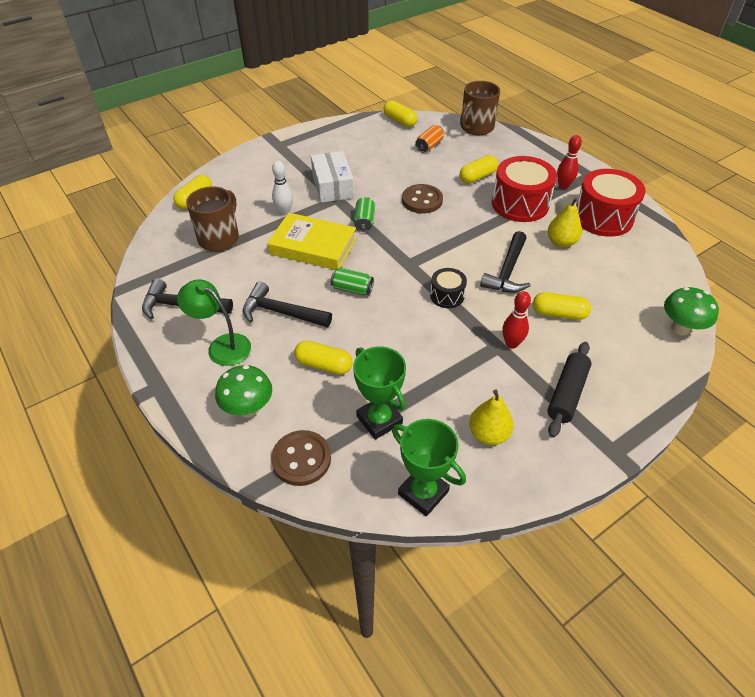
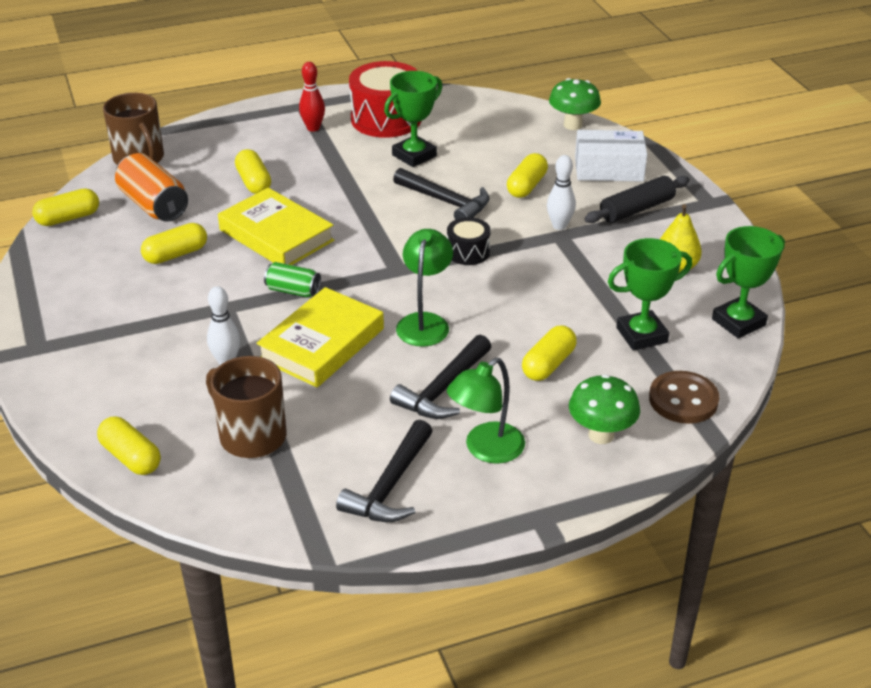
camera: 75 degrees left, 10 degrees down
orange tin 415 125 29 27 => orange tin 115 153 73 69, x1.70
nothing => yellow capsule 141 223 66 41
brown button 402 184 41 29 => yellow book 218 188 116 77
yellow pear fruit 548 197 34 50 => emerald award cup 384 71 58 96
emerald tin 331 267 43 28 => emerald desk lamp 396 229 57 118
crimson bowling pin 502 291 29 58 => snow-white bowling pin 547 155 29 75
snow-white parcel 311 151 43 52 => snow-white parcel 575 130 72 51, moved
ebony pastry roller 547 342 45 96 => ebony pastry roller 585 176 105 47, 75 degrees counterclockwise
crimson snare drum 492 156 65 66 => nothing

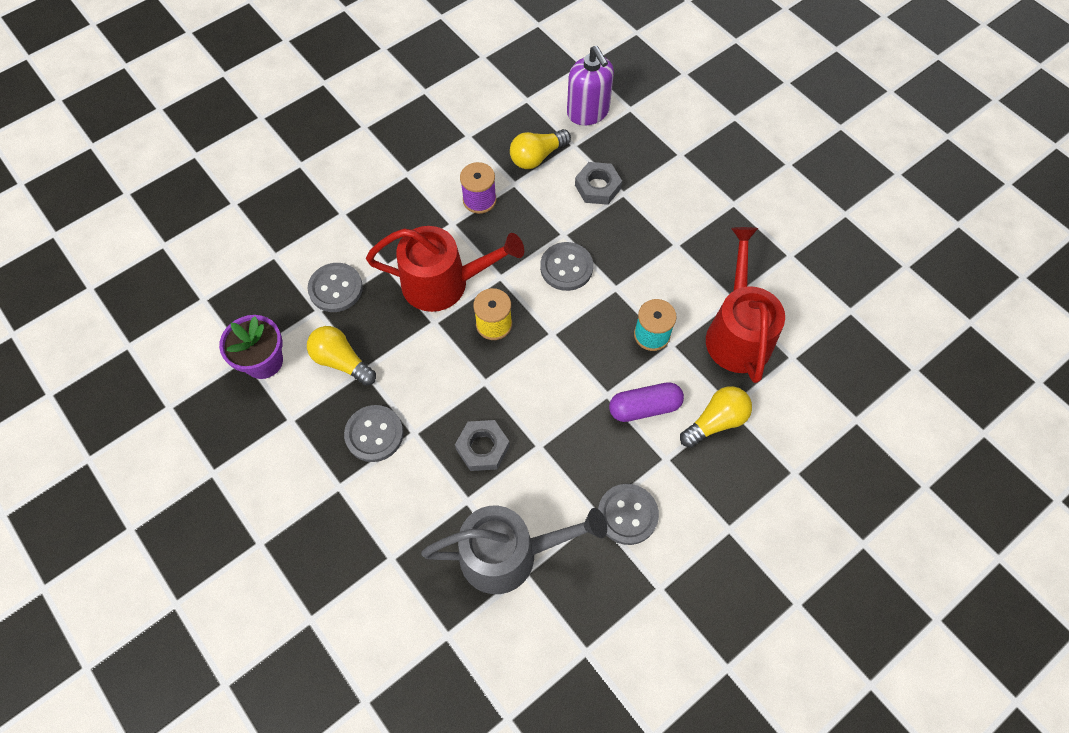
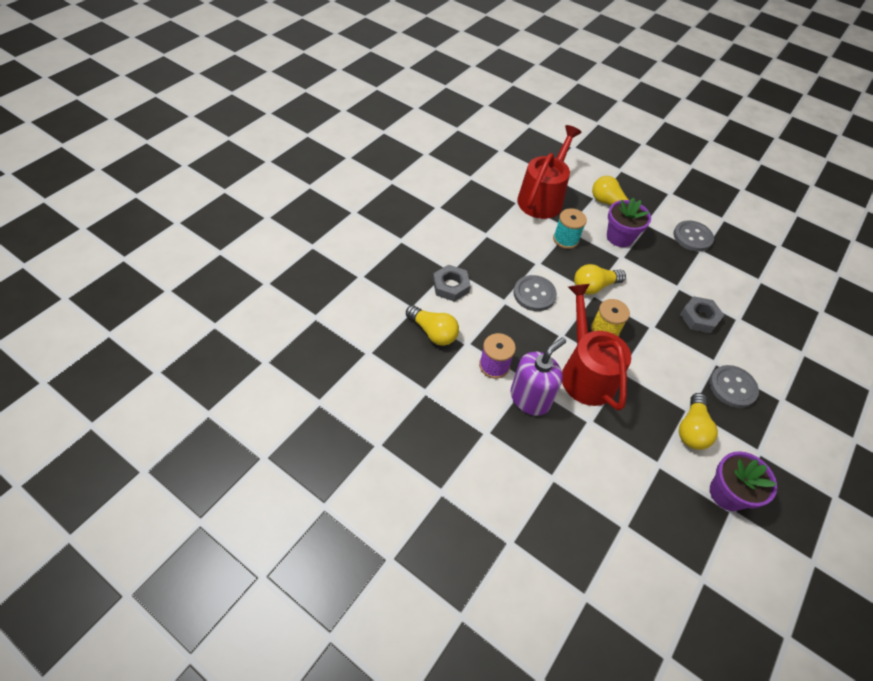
camera: 110 degrees left, 10 degrees down
royal purple soap dispenser 567 46 47 79 => royal purple soap dispenser 510 337 56 79, moved
crimson sprinkling can 706 227 79 156 => crimson sprinkling can 517 125 65 94, 135 degrees clockwise
nothing => yellow bulb 574 264 52 31
royal purple capsule 609 382 75 40 => royal purple potted plant 607 197 44 50
ash-grey button 308 263 55 49 => nothing
ash-grey sprinkling can 421 506 186 88 => nothing

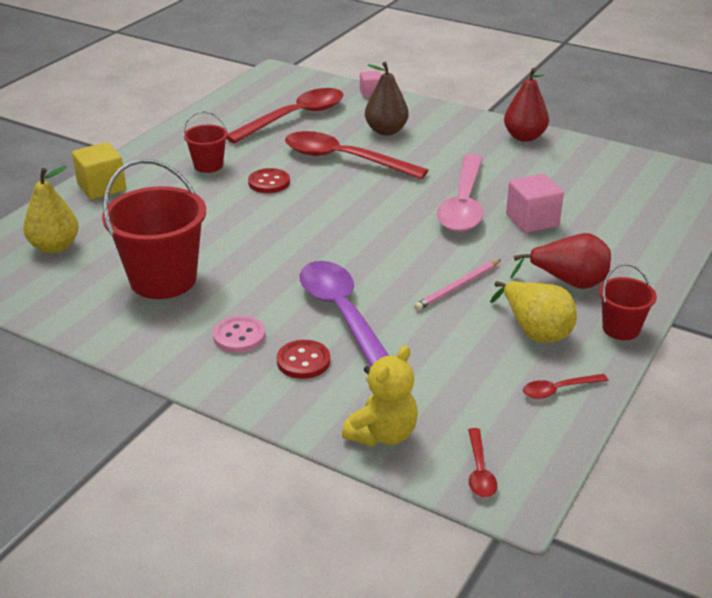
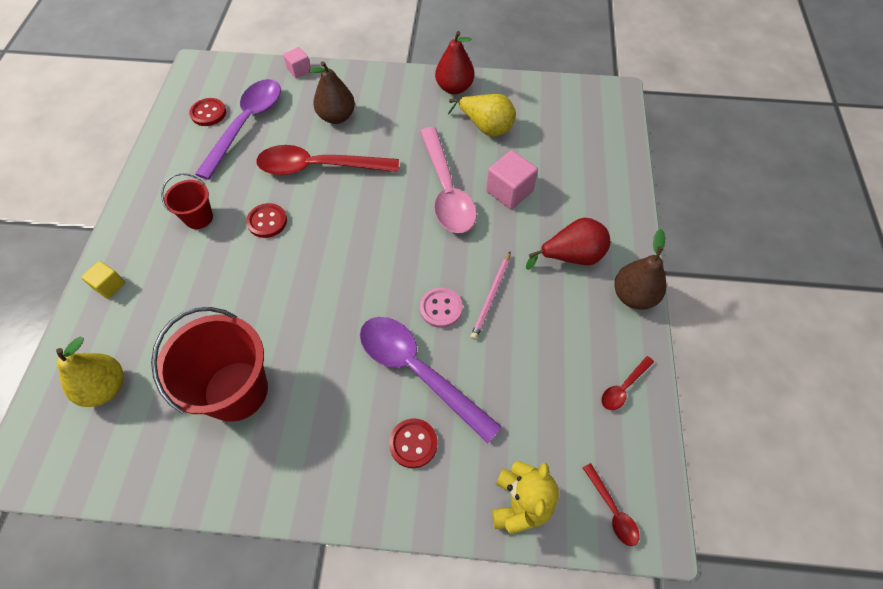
camera: 25 degrees left, 25 degrees up
yellow block 72 142 54 58 => yellow block 81 261 44 38, x0.61
nothing => crimson button 189 98 37 28
crimson tablespoon 226 88 118 55 => royal purple tablespoon 195 79 86 101
pink button 213 316 52 37 => pink button 420 288 43 40, moved
yellow pear fruit 490 281 87 62 => yellow pear fruit 448 94 68 42, moved
crimson sand bucket 599 263 58 77 => brown pear fruit 615 229 51 81

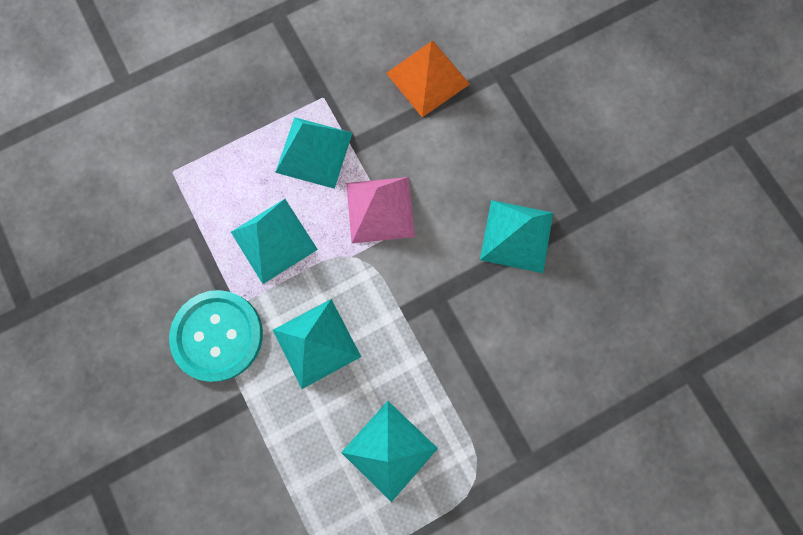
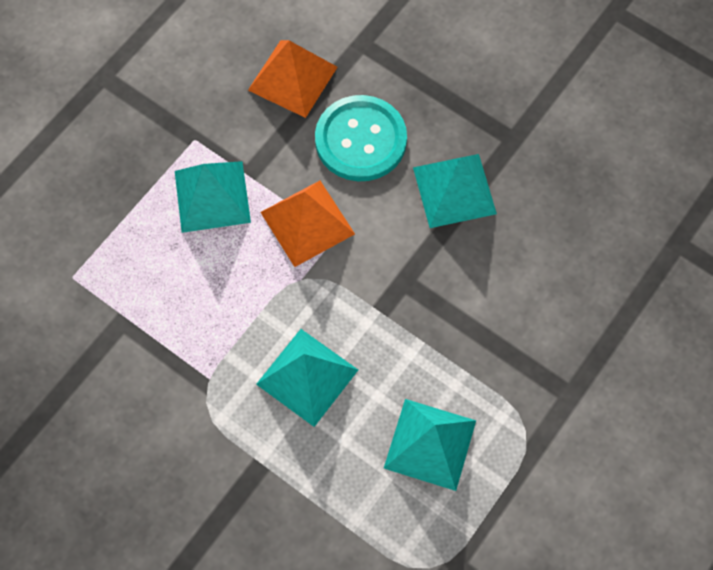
camera: 25 degrees left, 10 degrees down
pink solid pyramid 346 177 69 66 => orange solid pyramid 260 181 95 86
turquoise button 169 290 94 92 => turquoise button 315 95 92 86, moved
turquoise solid pyramid 231 199 87 85 => nothing

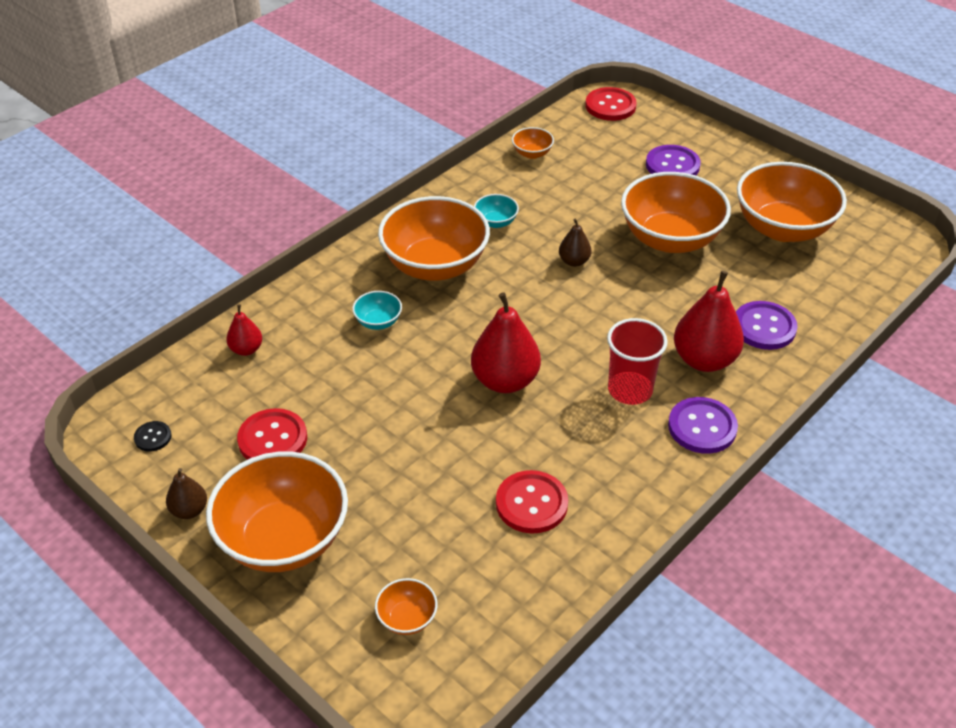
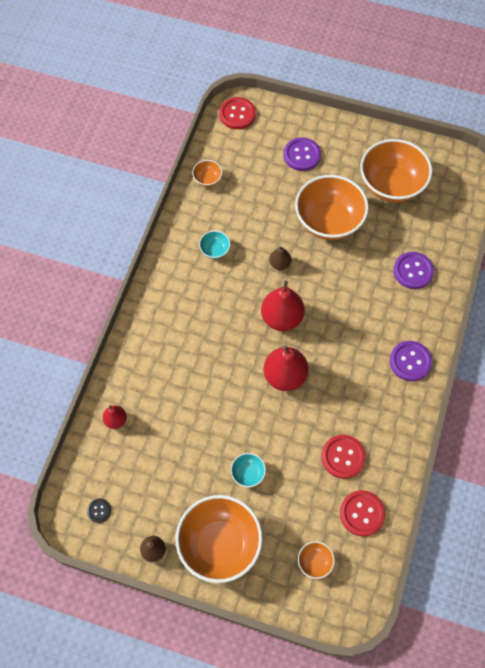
camera: 25 degrees left, 20 degrees up
turquoise bowl 352 291 50 39 => turquoise bowl 231 453 35 34, moved
crimson pear fruit 674 271 70 101 => crimson pear fruit 261 281 44 50, moved
crimson button 237 408 70 52 => crimson button 340 490 46 47, moved
orange bowl 378 196 112 85 => nothing
crimson beaker 607 318 61 87 => nothing

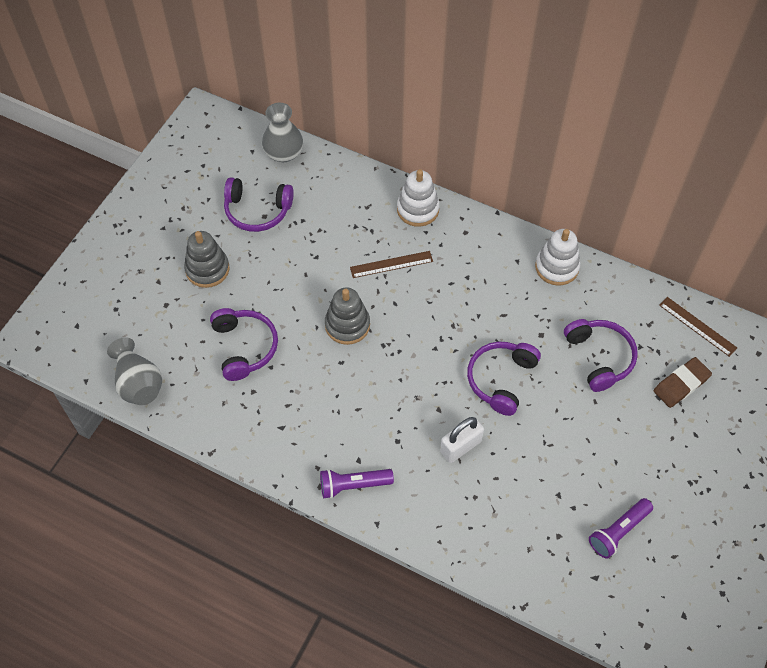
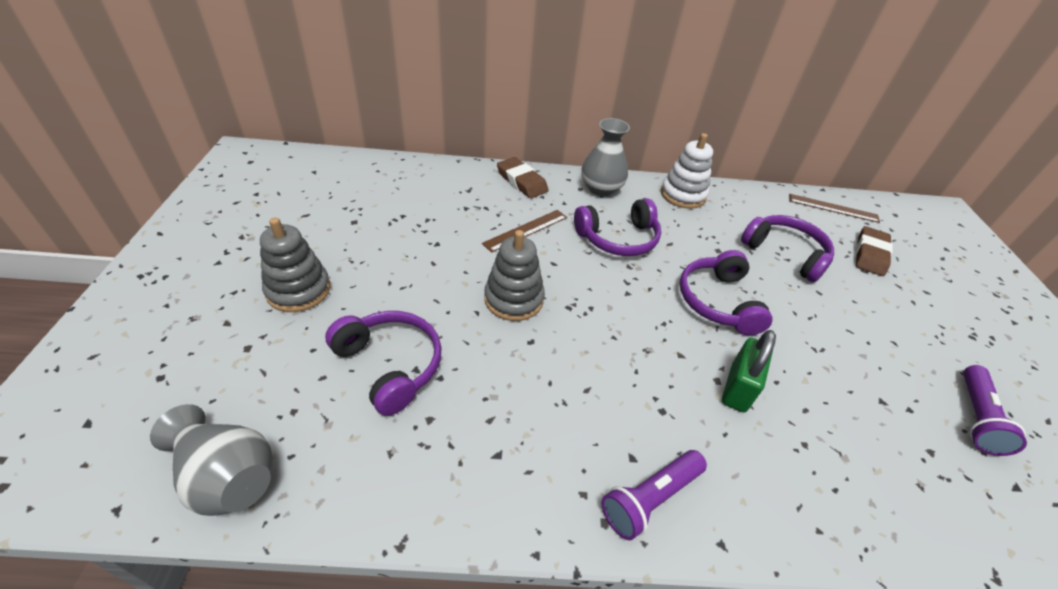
camera: 30 degrees left, 15 degrees down
snow-white stacking rings 397 169 43 58 => brown gum eraser 497 157 52 42
royal purple headset 224 177 70 55 => royal purple headset 574 198 87 58, moved
ash-grey vase 262 102 41 60 => ash-grey vase 581 118 49 78, moved
snow-white small lock 440 417 44 46 => emerald small lock 722 330 54 82

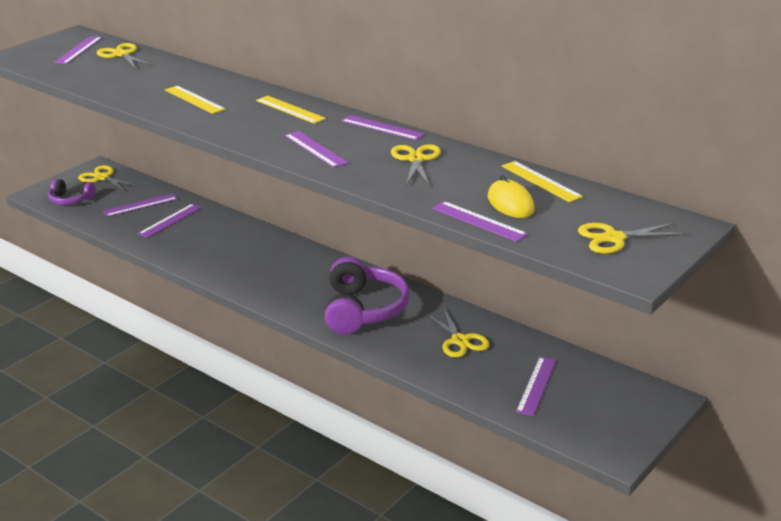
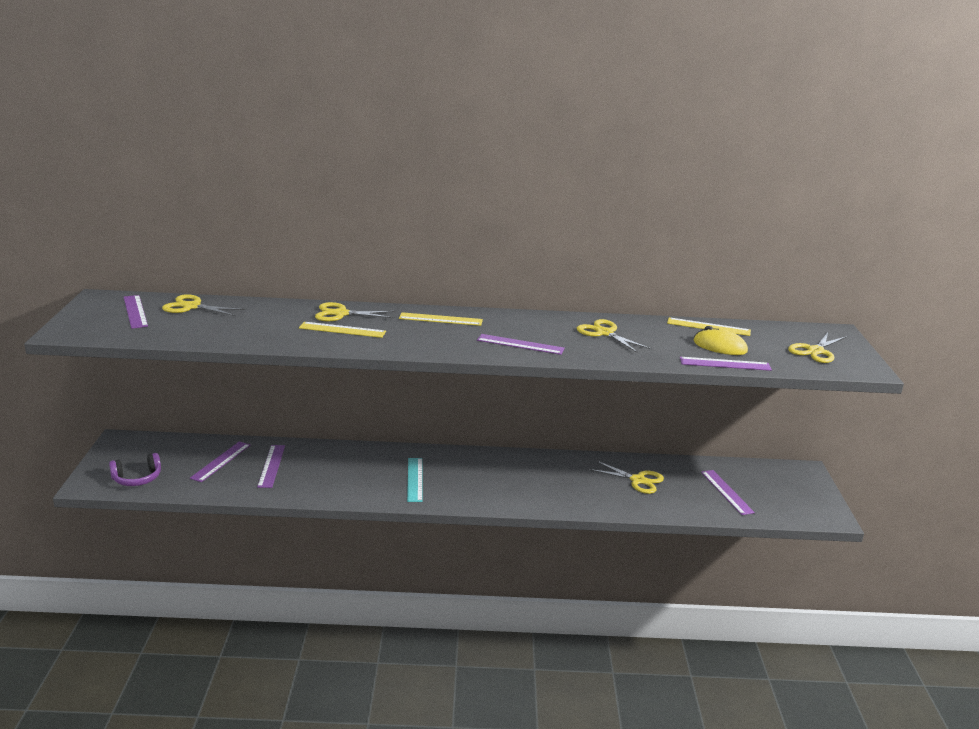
camera: 40 degrees left, 5 degrees down
yellow shears 78 165 61 27 => yellow shears 315 302 80 19, moved
nothing => turquoise measuring stick 407 458 15 44
royal purple headset 325 257 85 77 => nothing
royal purple measuring stick 341 115 84 25 => nothing

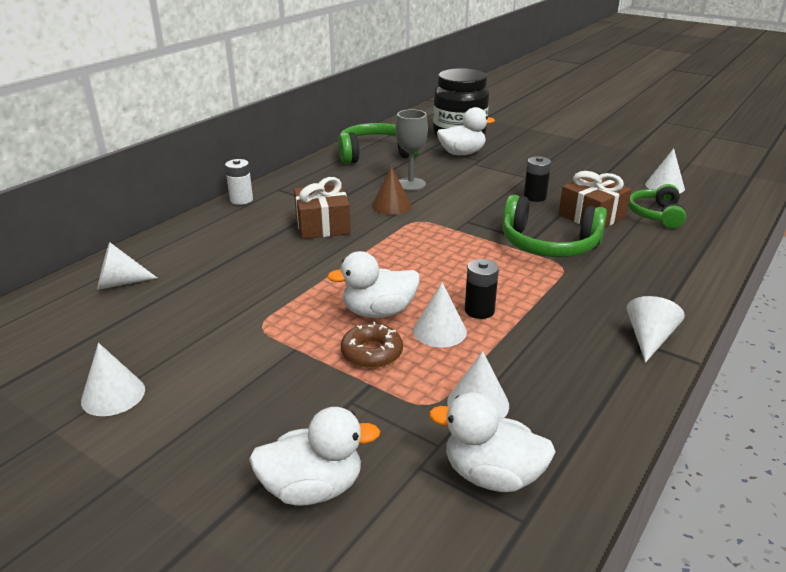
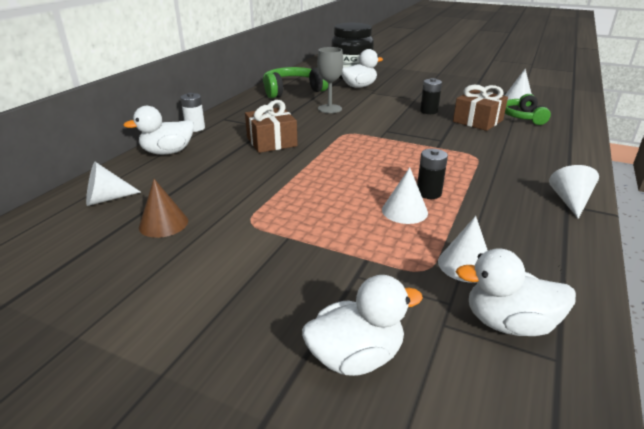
camera: 10 degrees left, 0 degrees up
snow-white duck 327 251 93 67 => snow-white duck 123 106 71 49, moved
brown cone 372 166 39 49 => brown cone 139 179 49 59, moved
snow-white cone 81 343 64 73 => nothing
brown glazed donut 341 322 62 46 => nothing
emerald headset 503 195 104 62 => nothing

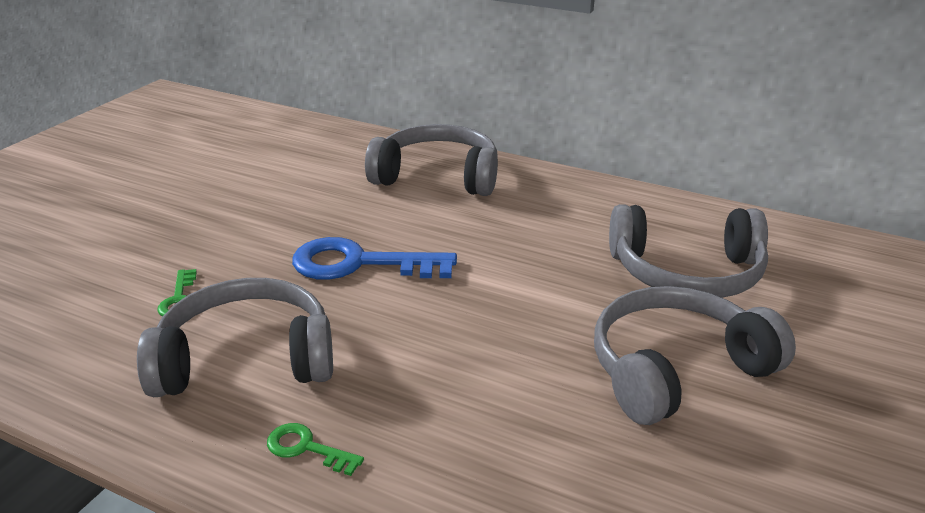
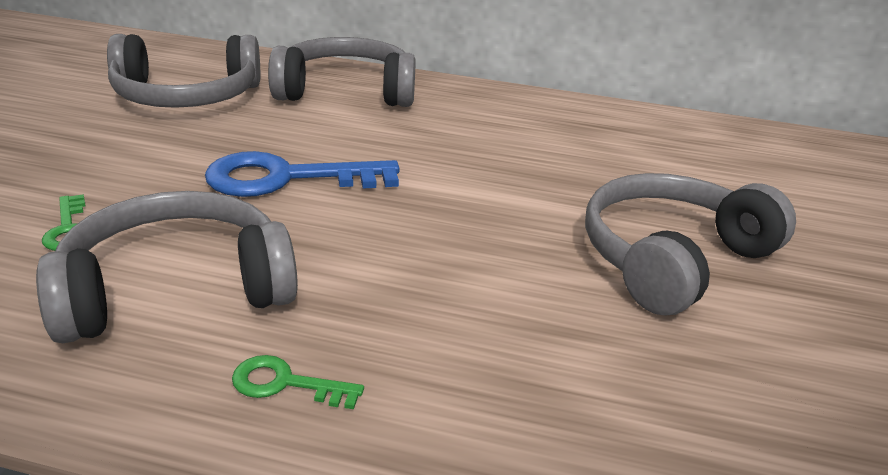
camera: 15 degrees left, 0 degrees up
ash-grey headset 609 204 159 94 => ash-grey headset 107 34 153 74, moved

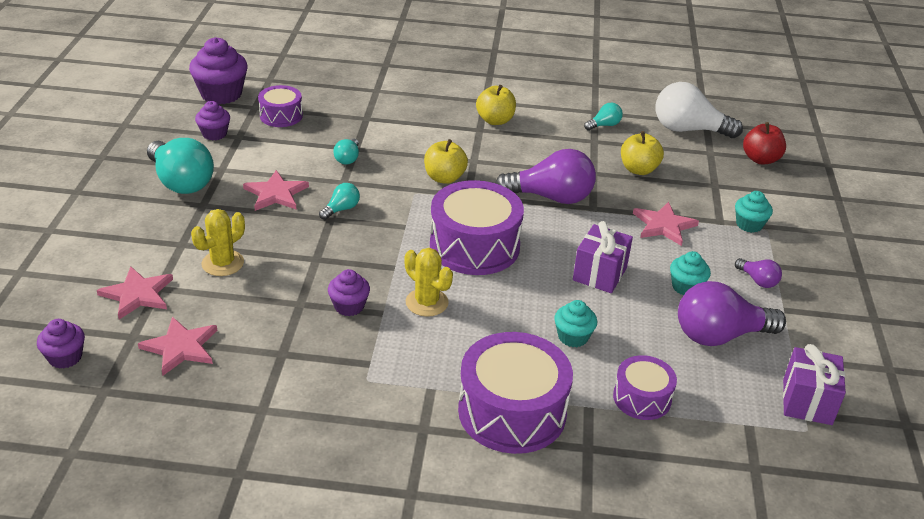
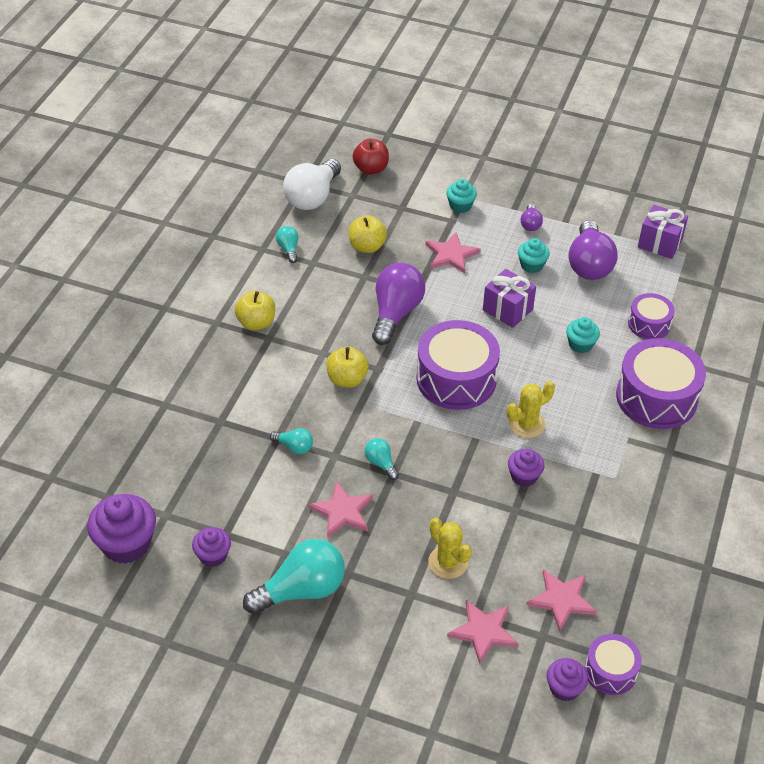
camera: 75 degrees left, 10 degrees up
royal purple bulb 735 258 47 30 => royal purple bulb 521 204 22 27, 120 degrees clockwise
royal purple snare drum 258 85 45 42 => royal purple snare drum 585 634 57 61, moved

